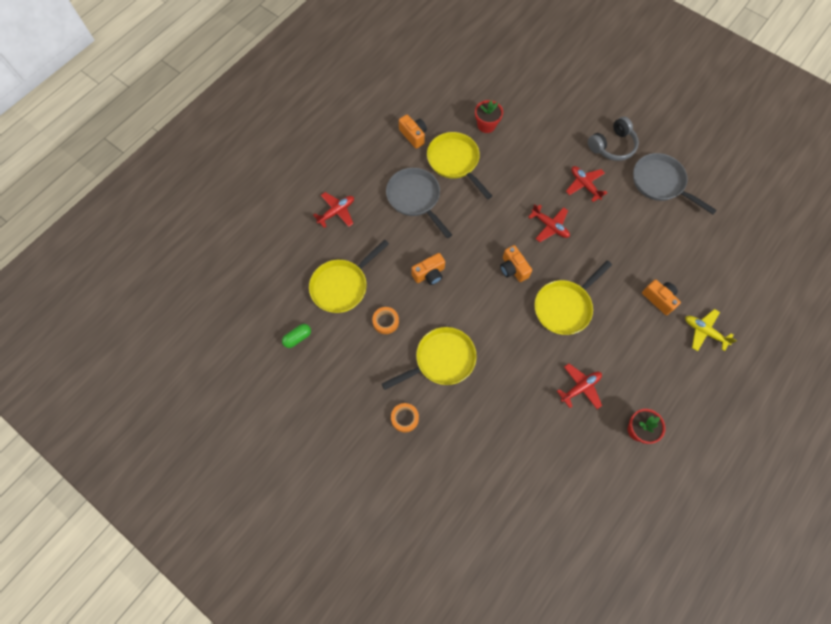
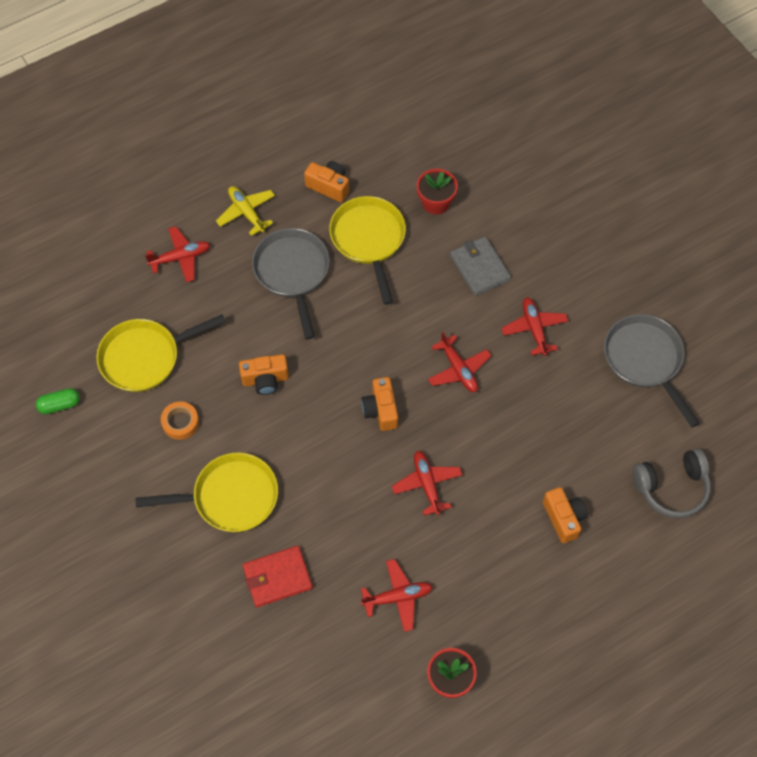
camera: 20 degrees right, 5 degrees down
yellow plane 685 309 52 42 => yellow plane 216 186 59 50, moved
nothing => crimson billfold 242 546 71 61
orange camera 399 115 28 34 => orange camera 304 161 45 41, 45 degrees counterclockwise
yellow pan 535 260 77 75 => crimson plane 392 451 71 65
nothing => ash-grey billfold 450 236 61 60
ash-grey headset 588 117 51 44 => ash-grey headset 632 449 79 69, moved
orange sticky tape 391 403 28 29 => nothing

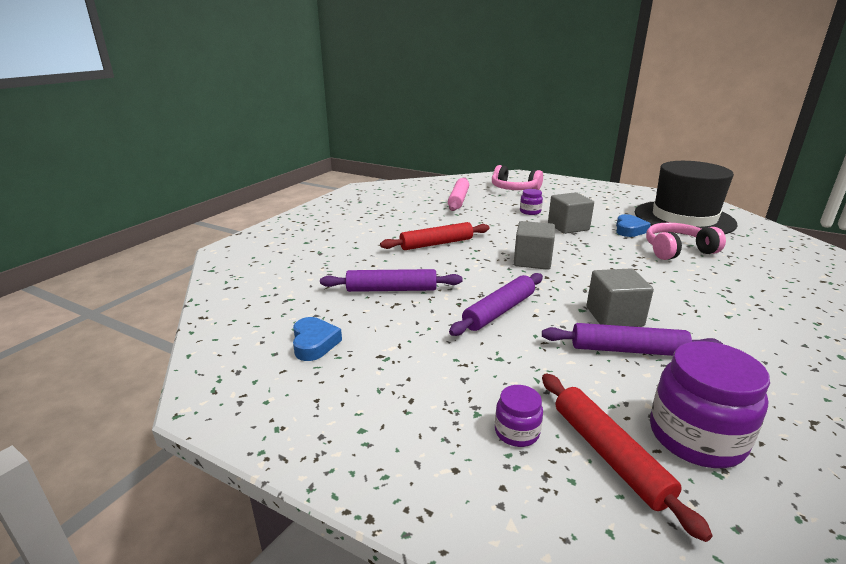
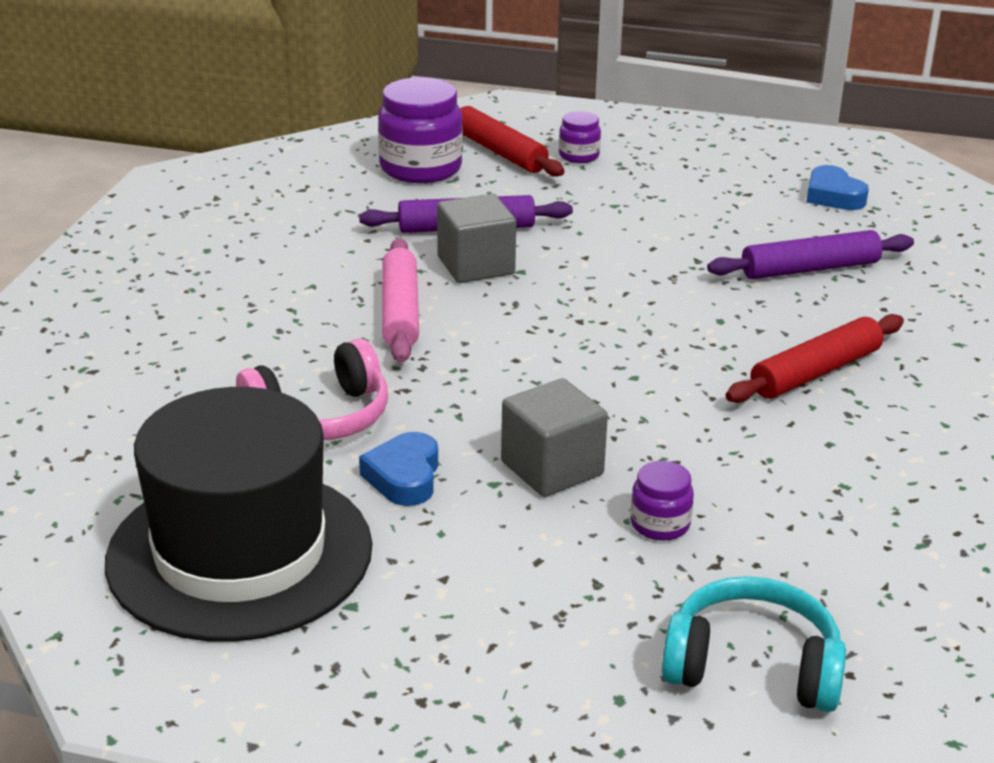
camera: 165 degrees right, 5 degrees up
pink pastry roller 448 177 21 34 => pink pastry roller 382 238 37 125, moved
pink headset 492 165 51 25 => turquoise headset 662 576 184 136
royal purple pastry roller 449 273 94 63 => nothing
ash-grey block 514 221 41 49 => nothing

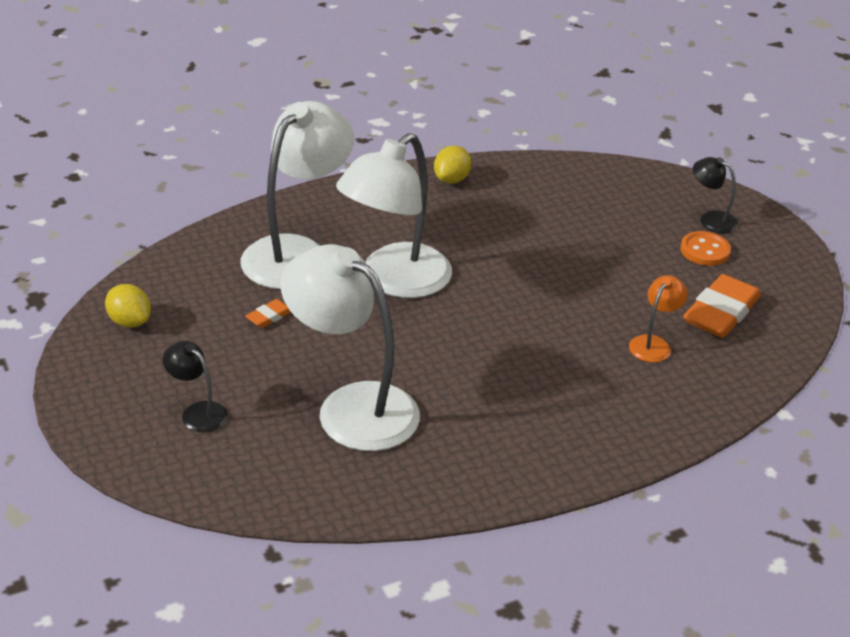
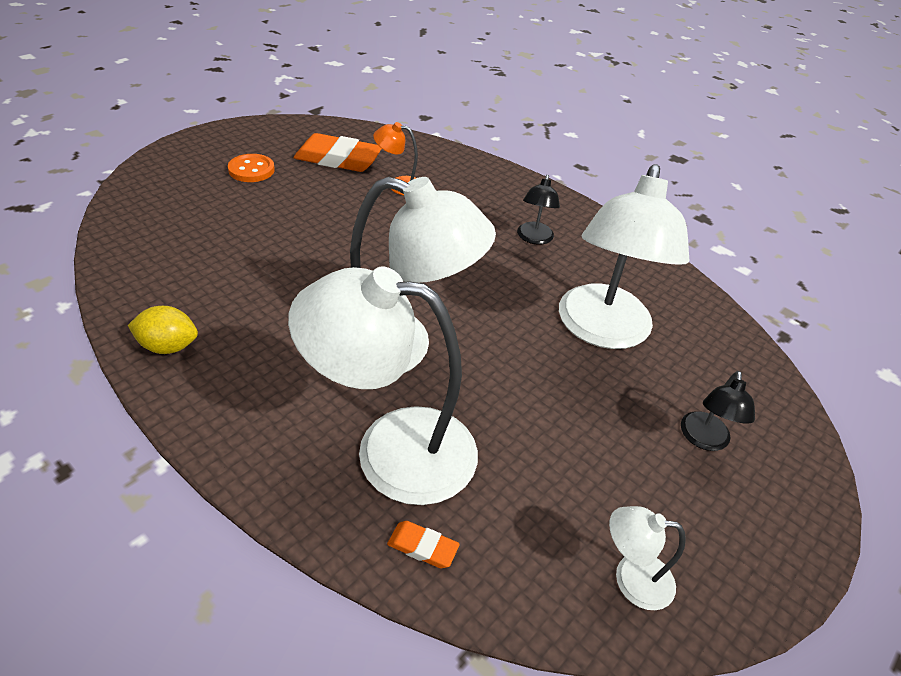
camera: 115 degrees left, 5 degrees up
orange gum eraser 245 299 46 29 => orange gum eraser 387 521 73 47, moved
ebony desk lamp 693 157 45 76 => ebony desk lamp 517 175 43 70, moved
yellow lemon 105 284 46 44 => snow-white desk lamp 609 506 77 104

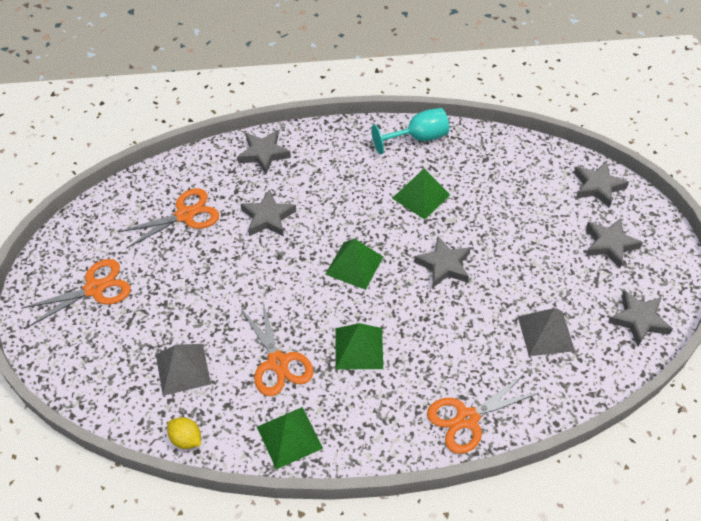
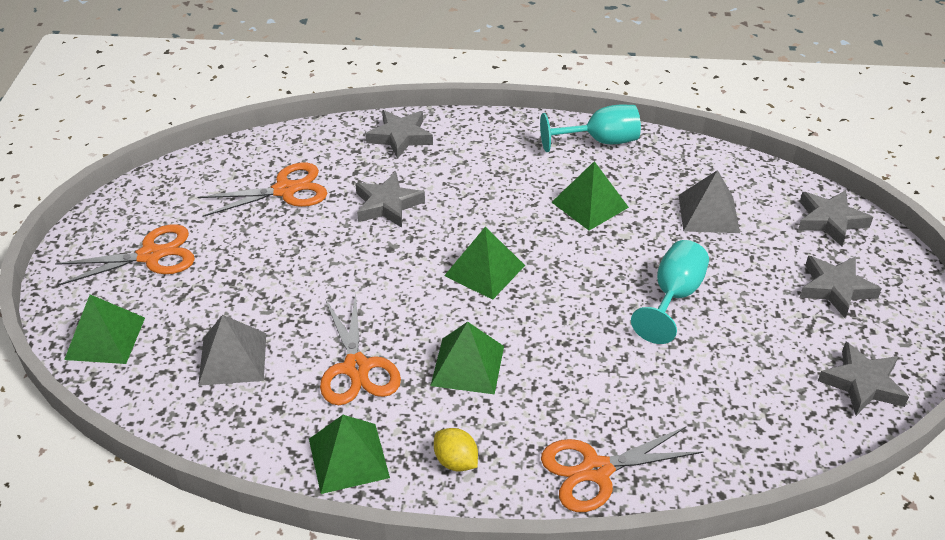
camera: 10 degrees right, 10 degrees down
nothing => emerald solid pyramid 64 294 81 70
yellow lemon 167 417 34 32 => yellow lemon 434 428 44 43, moved
nothing => turquoise goblet 631 240 78 104
ash-grey solid pyramid 518 308 57 48 => ash-grey solid pyramid 679 170 61 63, moved
ash-grey five-pointed star 414 236 57 52 => nothing

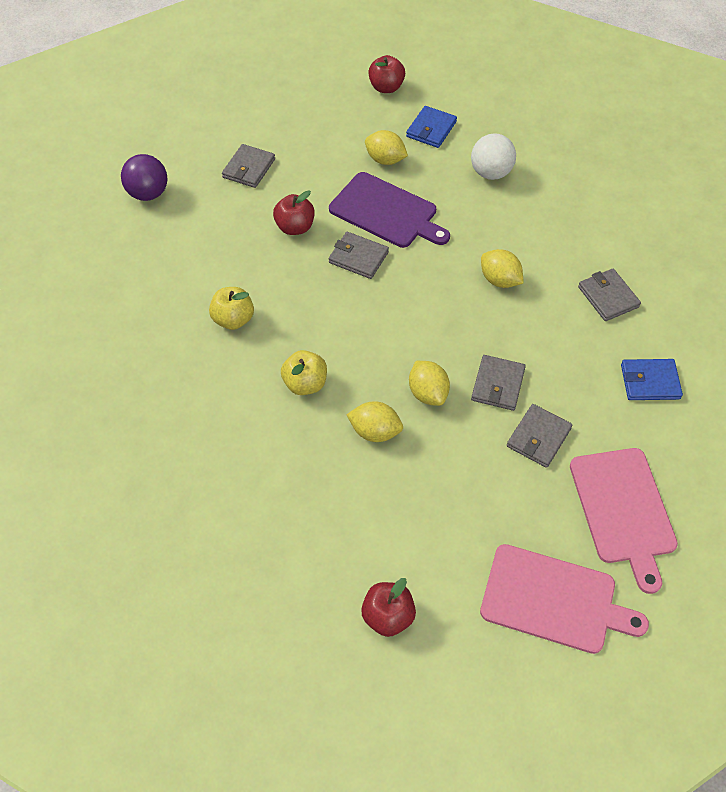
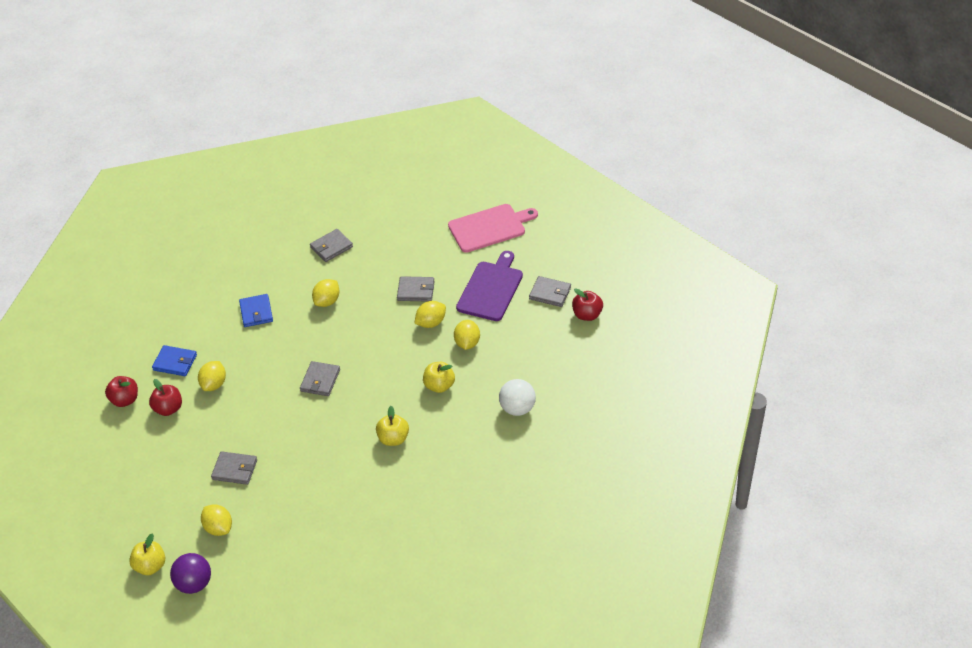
camera: 100 degrees left, 10 degrees down
nothing => yellow toy apple 129 533 36 42
crimson toy apple 273 190 42 45 => crimson toy apple 149 379 33 37, moved
royal purple sphere 121 154 46 47 => royal purple sphere 170 553 41 41, moved
nothing => yellow lemon 201 504 31 32
cobalt billfold 621 359 62 41 => cobalt billfold 239 294 34 33, moved
royal purple bread board 329 172 121 76 => royal purple bread board 456 251 67 70, moved
snow-white sphere 471 134 45 46 => snow-white sphere 499 379 37 37, moved
ash-grey billfold 507 404 65 64 => ash-grey billfold 529 276 42 31, moved
pink bread board 480 544 169 110 => nothing

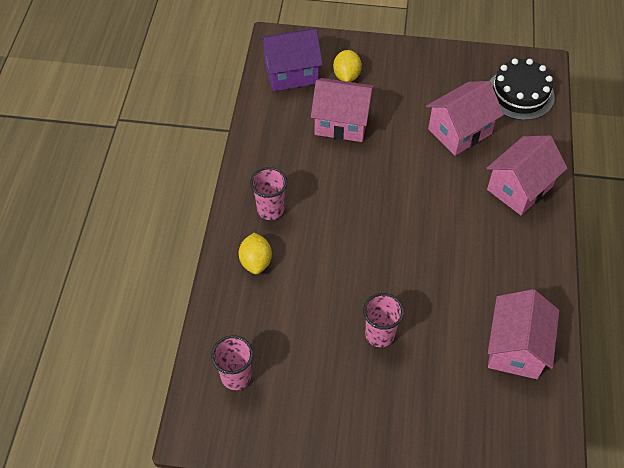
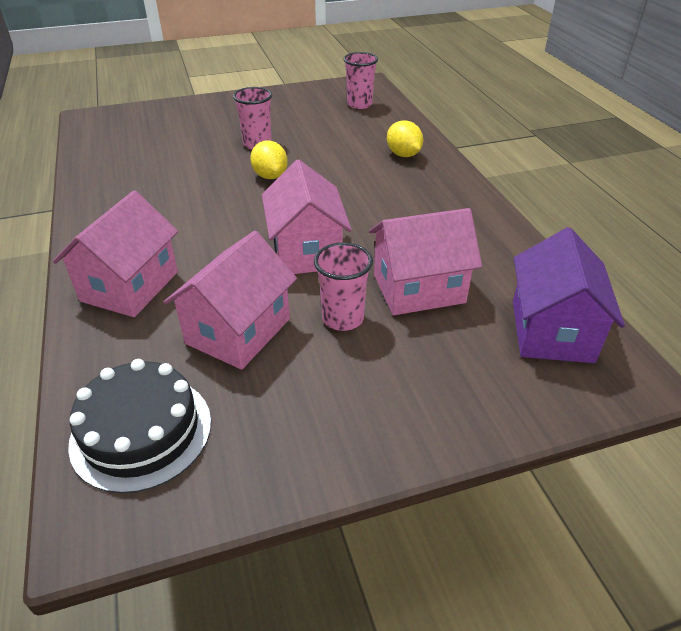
camera: 155 degrees right, 15 degrees down
yellow lemon 333 50 29 32 => yellow lemon 250 140 38 39, moved
pink house 488 289 71 90 => pink house 262 159 90 115, moved
pink beaker 250 167 37 53 => pink beaker 314 242 59 89, moved
royal purple house 260 29 63 62 => royal purple house 513 227 112 136, 45 degrees counterclockwise

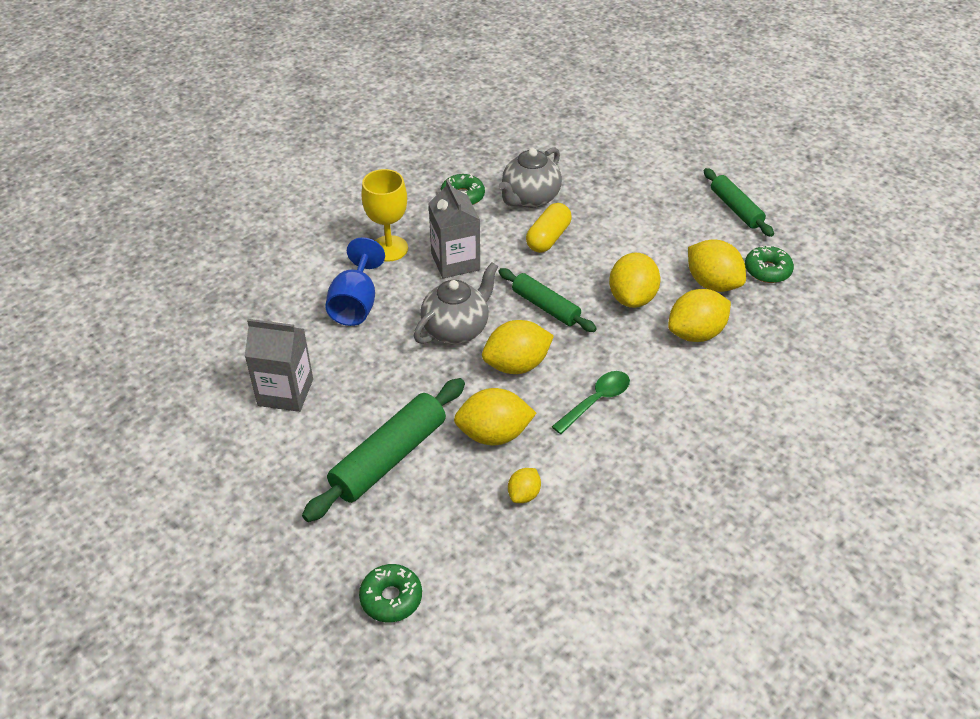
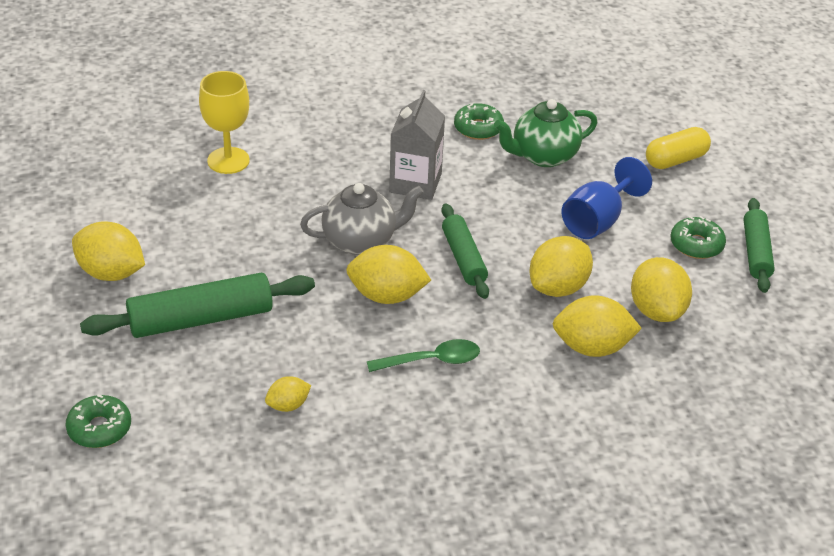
camera: 30 degrees right, 5 degrees down
yellow lemon 454 388 82 57 => yellow lemon 72 221 73 60, moved
yellow goblet 361 169 47 93 => yellow goblet 199 71 51 103, moved
ash-grey tea pot 499 147 63 61 => emerald tea pot 494 99 104 68
cobalt goblet 325 237 60 89 => cobalt goblet 561 157 91 82, moved
yellow capsule 526 203 46 50 => yellow capsule 646 127 65 42, moved
emerald glazed donut 745 246 49 37 => emerald glazed donut 671 216 55 43, moved
ash-grey juice carton 245 319 68 93 => nothing

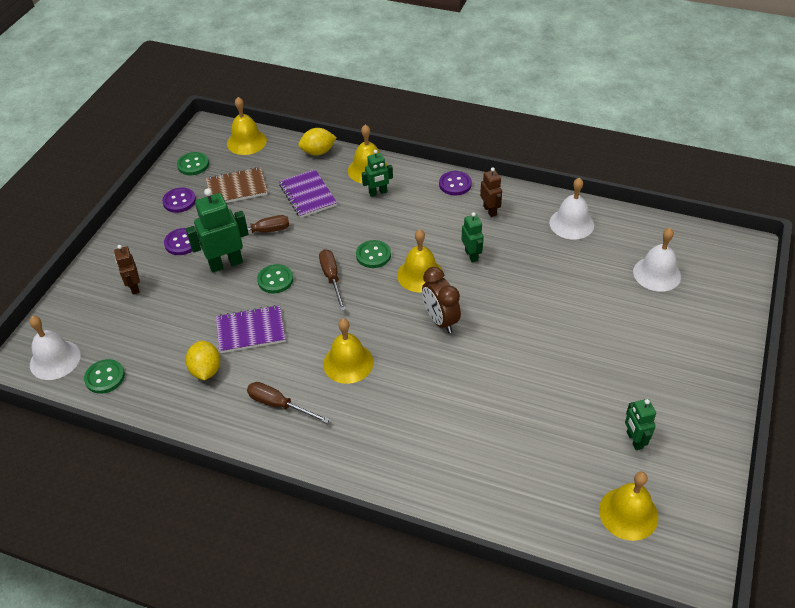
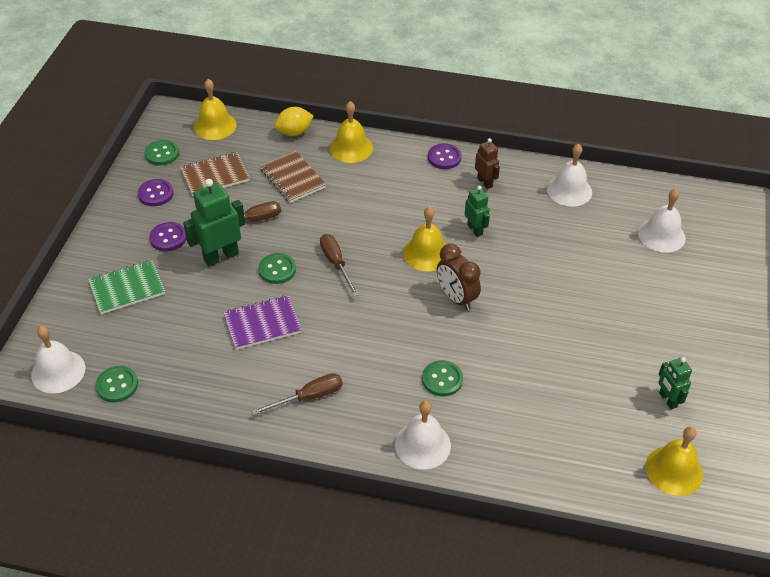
camera: 10 degrees left, 0 degrees up
brown toy robot 114 245 26 50 => emerald notebook 88 260 77 54
brown flat screwdriver 247 382 83 41 => brown flat screwdriver 251 373 91 42, 135 degrees clockwise
royal purple notebook 279 170 58 48 => brown notebook 260 151 66 52
nothing => snow-white bell 395 401 56 68
emerald button 356 240 35 28 => emerald button 422 360 41 36, moved
yellow lemon 185 341 35 39 => nothing
yellow bell 323 319 51 65 => nothing
emerald toy robot 362 150 31 47 => nothing

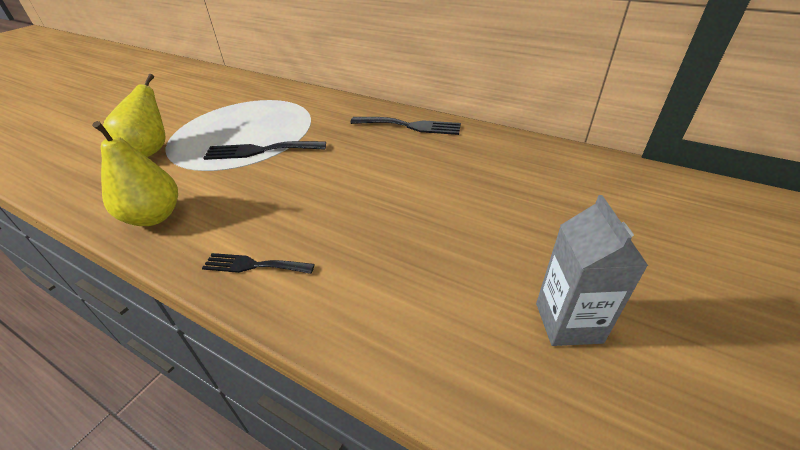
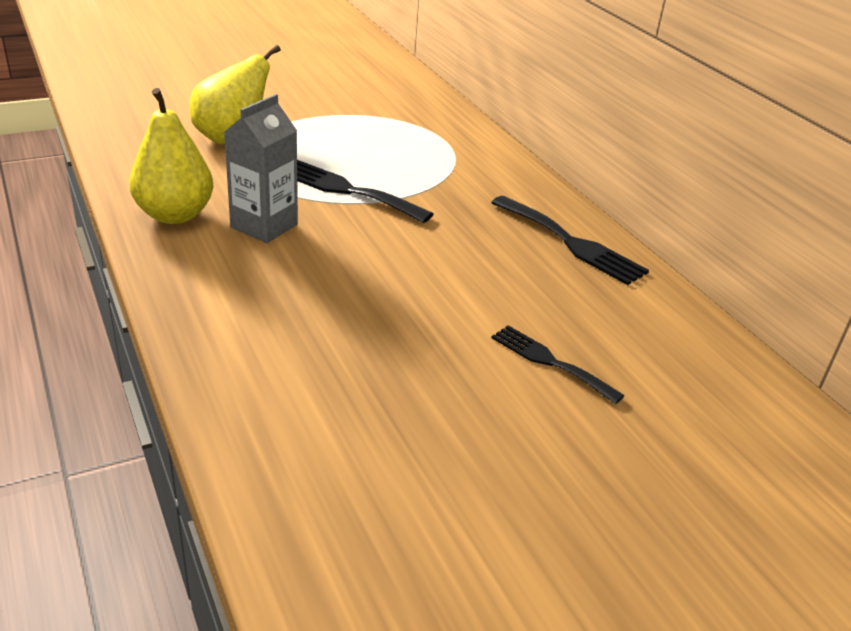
camera: 30 degrees right, 5 degrees down
ash-grey juice carton 536 195 112 151 => ash-grey juice carton 224 94 74 149, moved
ebony table fork 202 253 113 21 => ebony table fork 491 325 134 79, moved

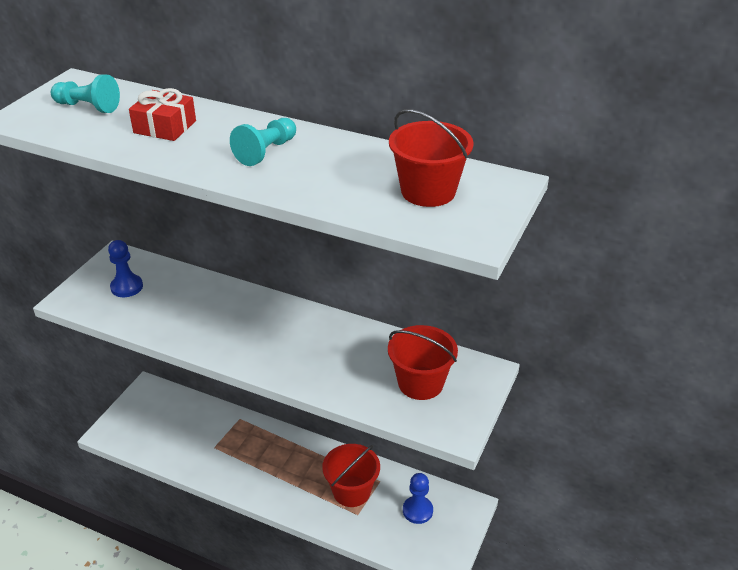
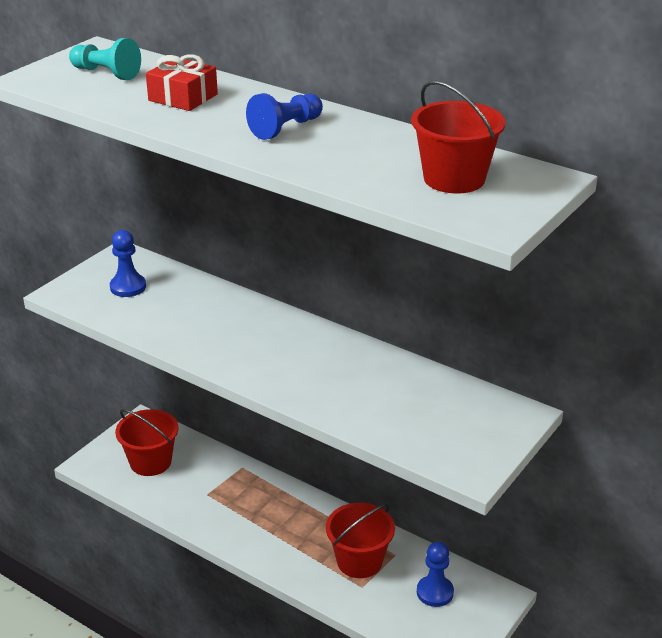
camera: 10 degrees right, 5 degrees down
crimson sand bucket 388 325 70 75 => crimson sand bucket 115 409 64 67, moved
turquoise game pawn 230 118 66 48 => cobalt game pawn 246 93 77 47

